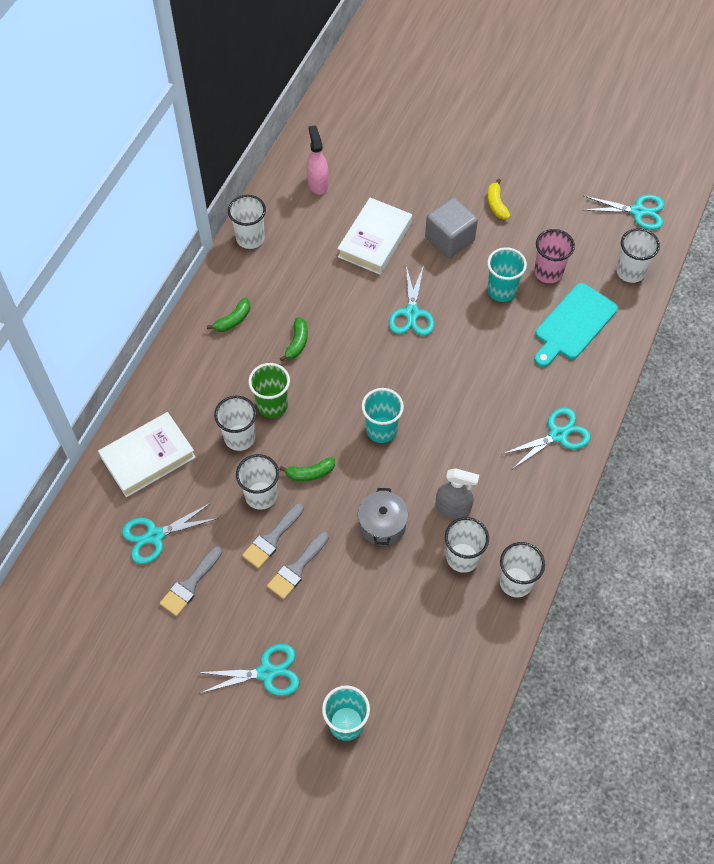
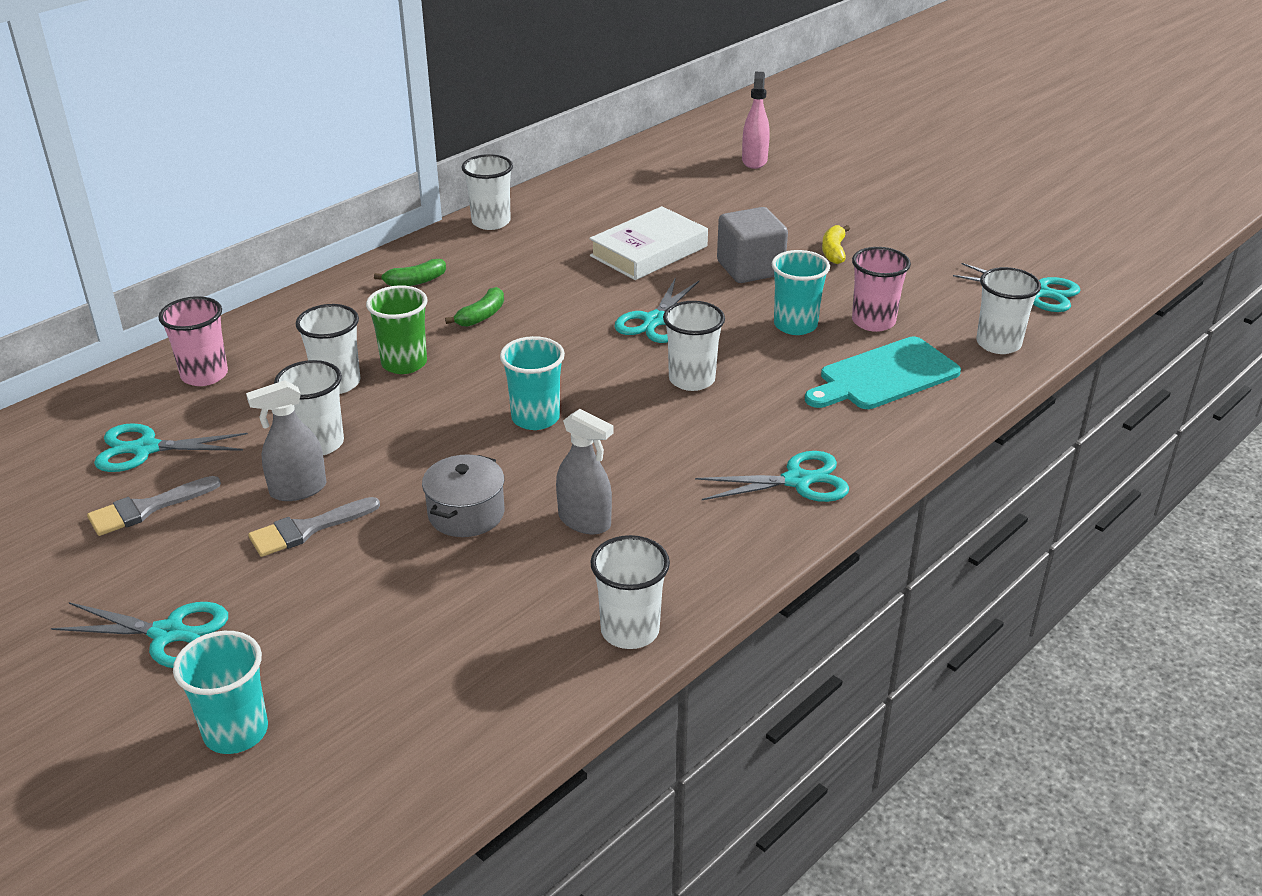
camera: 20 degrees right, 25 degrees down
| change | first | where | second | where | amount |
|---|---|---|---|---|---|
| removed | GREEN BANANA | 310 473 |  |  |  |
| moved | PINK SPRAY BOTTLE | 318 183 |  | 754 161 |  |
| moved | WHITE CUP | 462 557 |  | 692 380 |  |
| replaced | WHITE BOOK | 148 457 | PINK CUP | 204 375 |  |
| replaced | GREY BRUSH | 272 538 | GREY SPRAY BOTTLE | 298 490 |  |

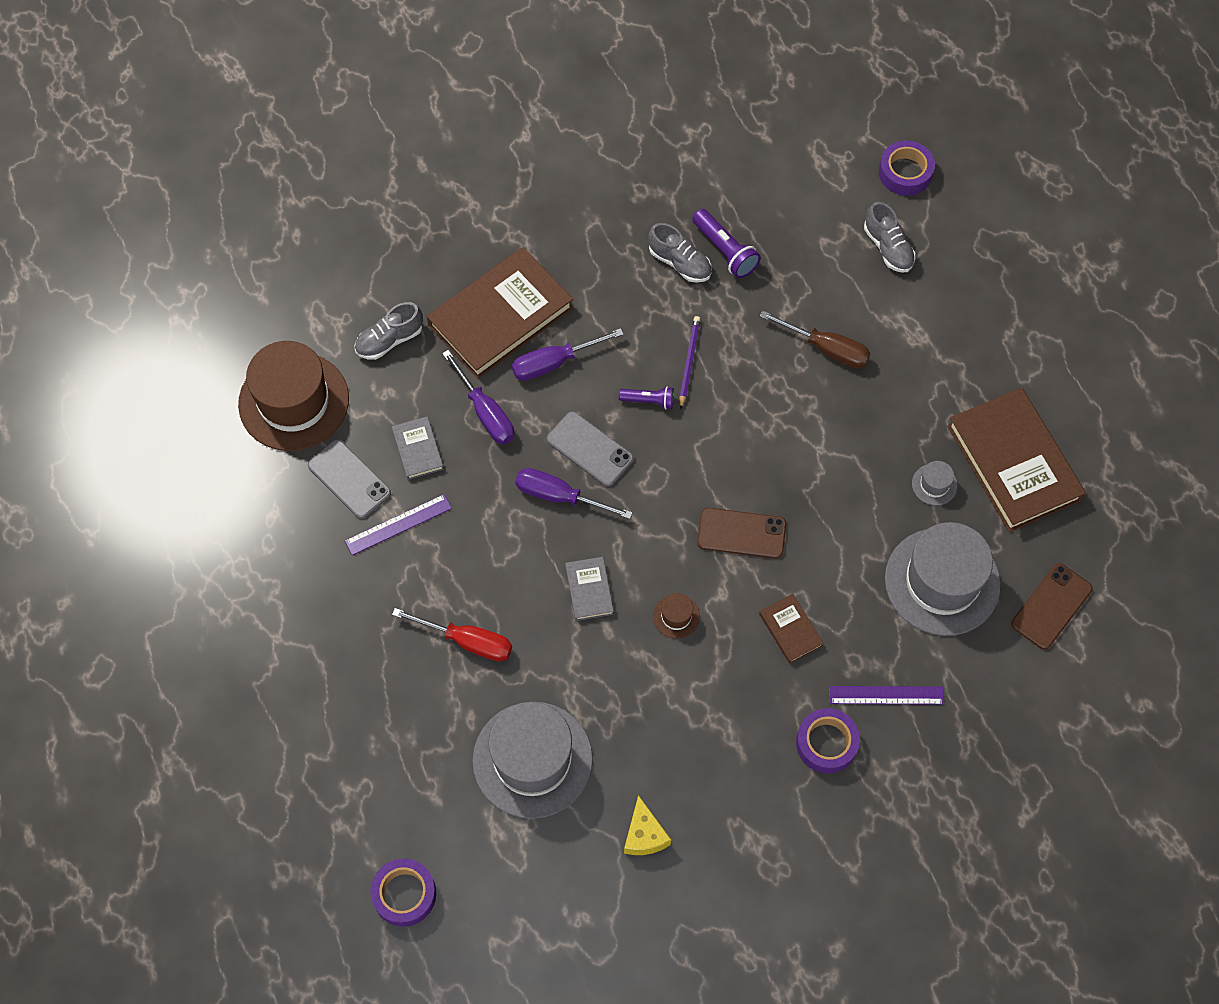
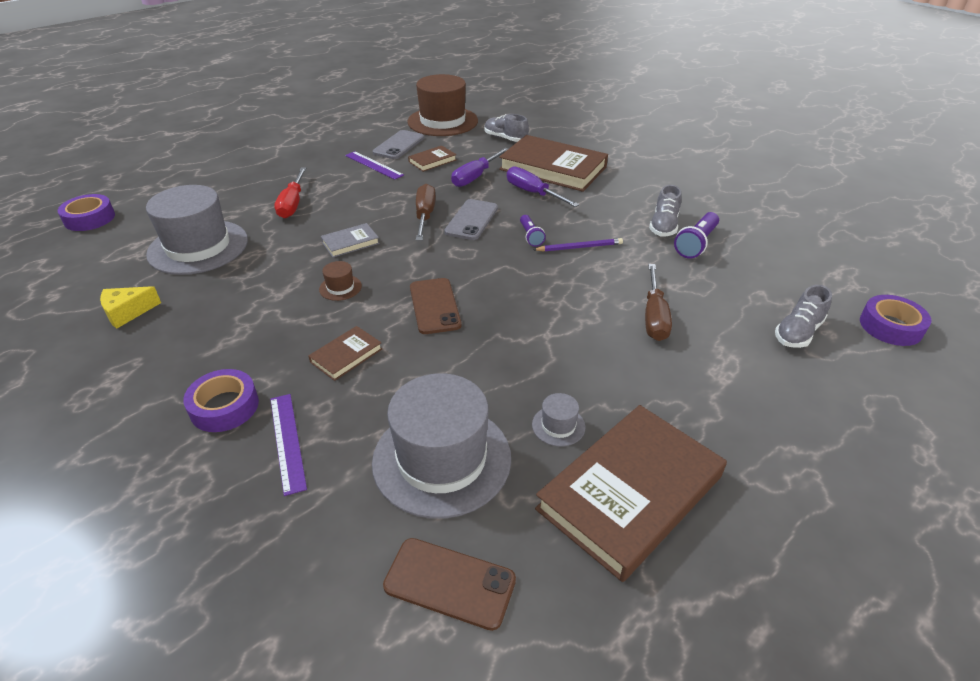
camera: 70 degrees right, 25 degrees down
| change | first | where | second | where | amount |
|---|---|---|---|---|---|
| recoloured | GREY BOOK | 418 449 | BROWN BOOK | 432 161 |  |
| recoloured | PURPLE SCREWDRIVER | 559 496 | BROWN SCREWDRIVER | 425 215 |  |

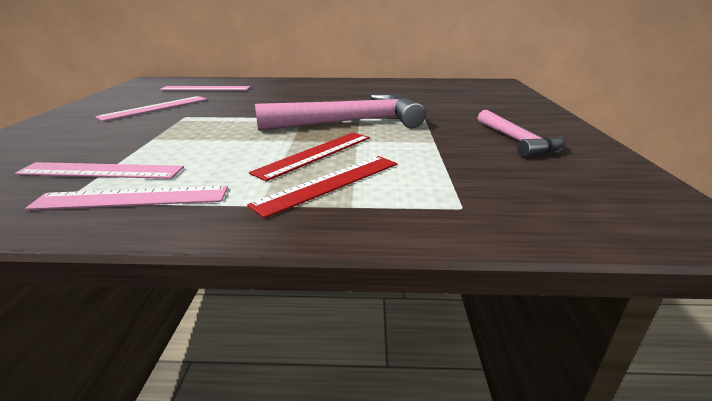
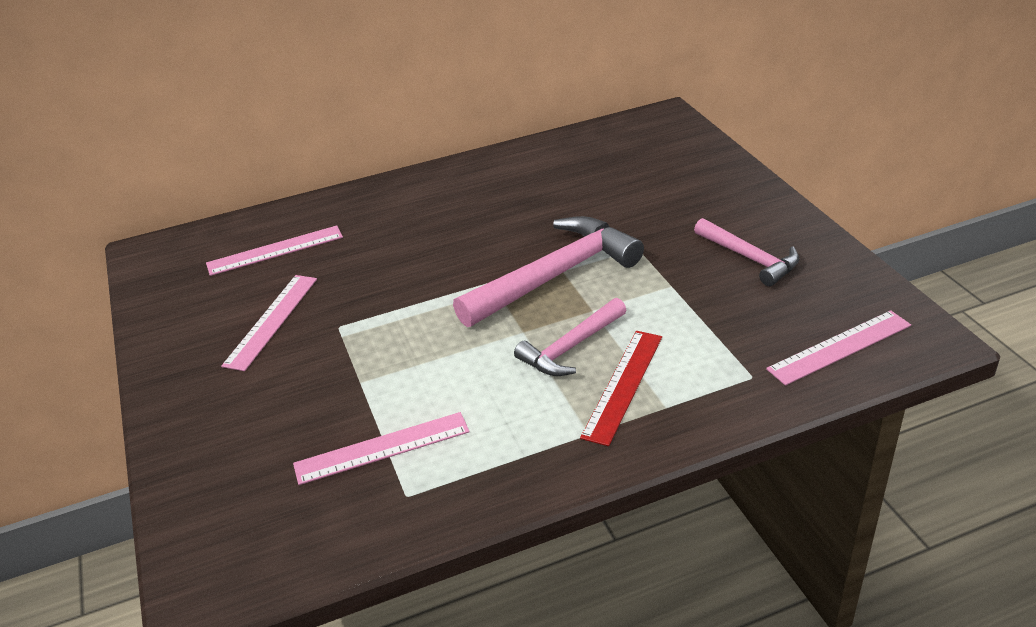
camera: 20 degrees left, 10 degrees up
| change | first | where | second | where | amount |
|---|---|---|---|---|---|
| moved | PINK RULER | 132 198 |  | 839 347 |  |
| replaced | RED RULER | 315 154 | PINK HAMMER | 571 347 |  |

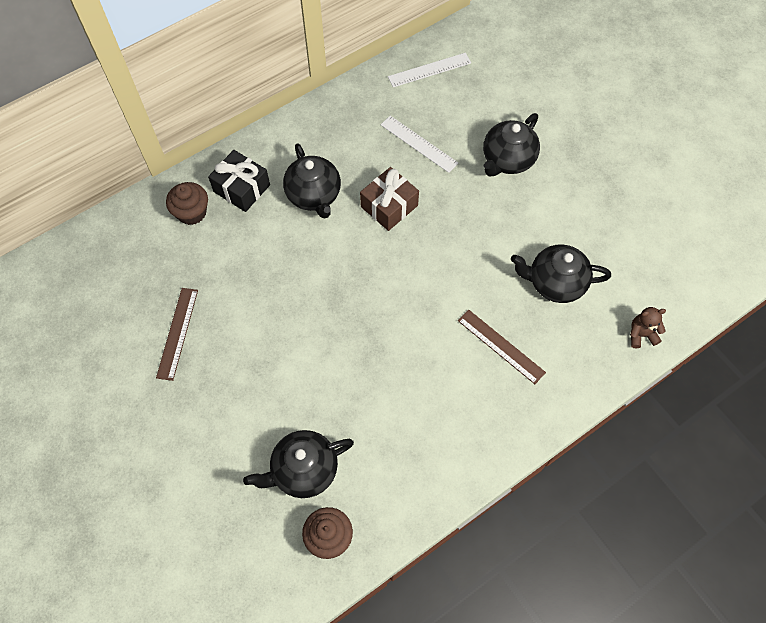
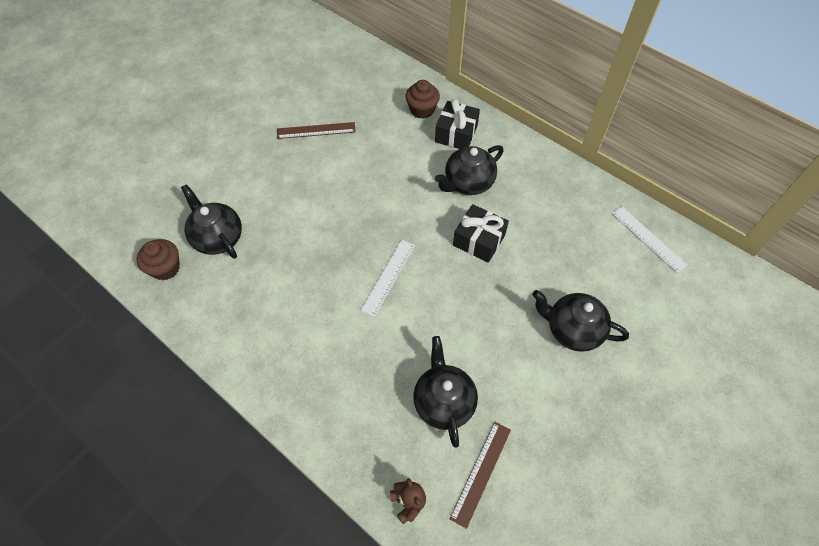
camera: 75 degrees right, 5 degrees down
| change | first | where | second | where | amount |
|---|---|---|---|---|---|
| moved | WHITE RULER | 418 144 |  | 388 277 |  |
| moved | BROWN RULER | 501 346 |  | 481 473 |  |
| recoloured | BROWN GIFT | 389 206 | BLACK GIFT | 479 240 |  |

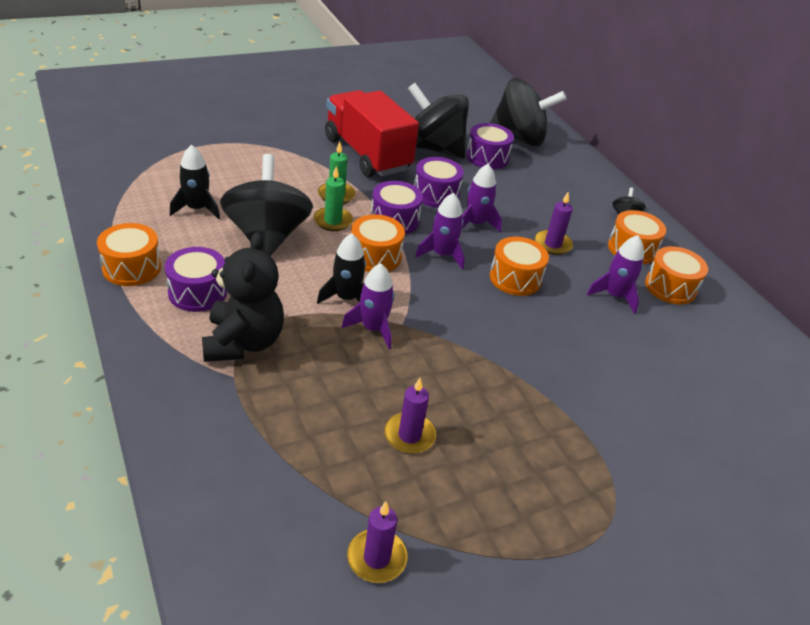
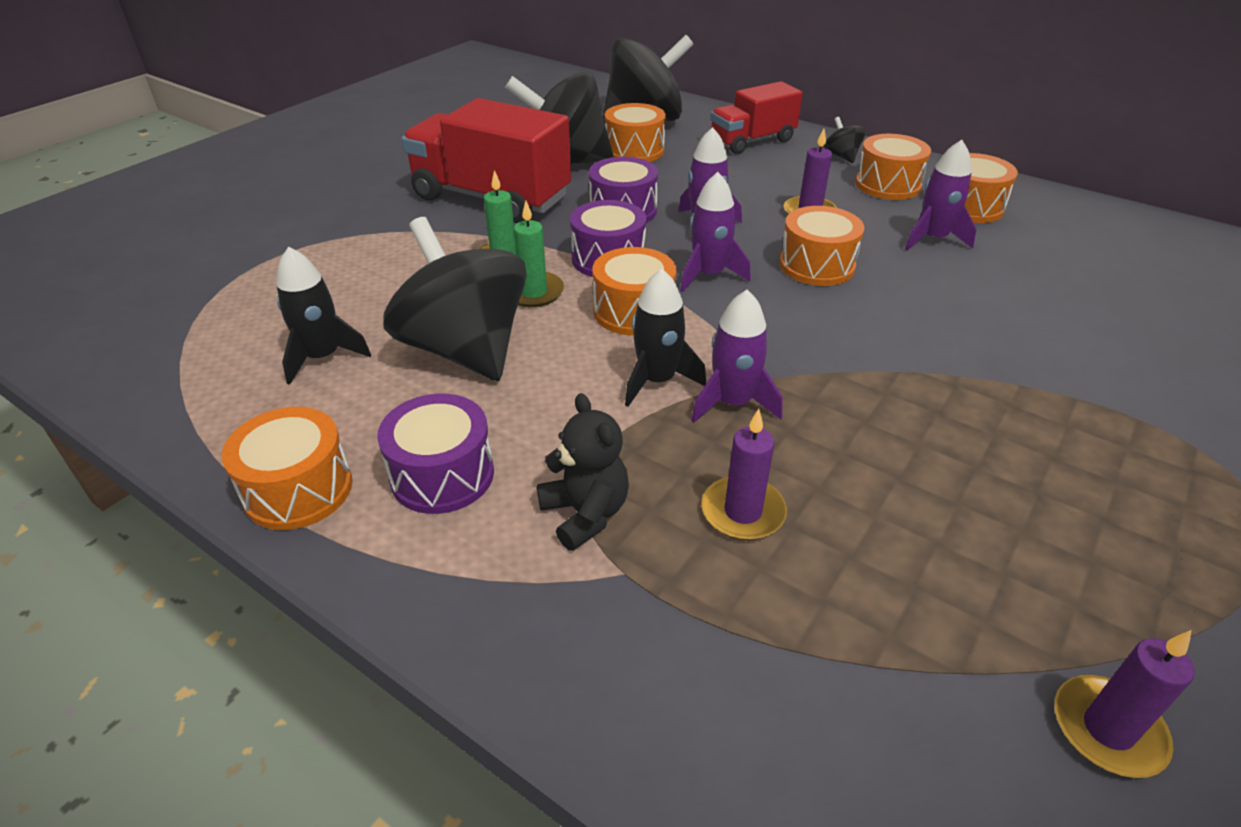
camera: 25 degrees left, 0 degrees up
| change | first | where | second | where | amount |
|---|---|---|---|---|---|
| added |  |  | RED TRUCK | 752 141 |  |
| moved | PURPLE CANDLE | 409 435 |  | 742 512 |  |
| recoloured | PURPLE DRUM | 487 157 | ORANGE DRUM | 634 151 |  |
| resized | BLACK TEDDY BEAR | 243 342 |  | 585 513 | x0.62 |

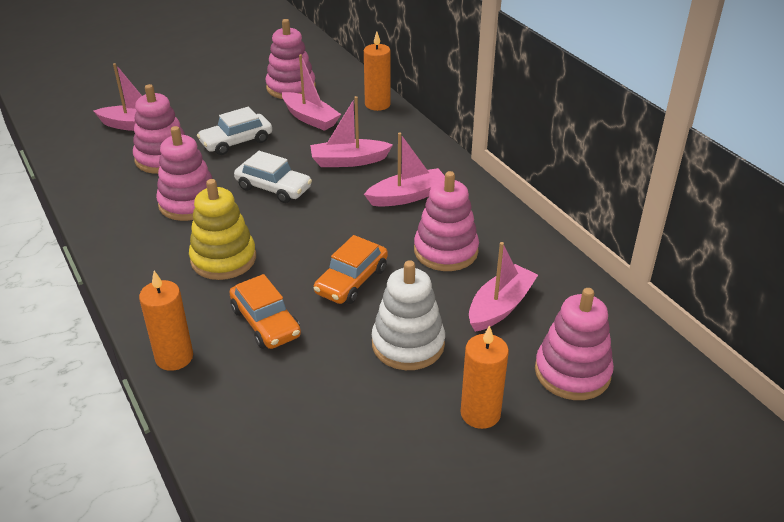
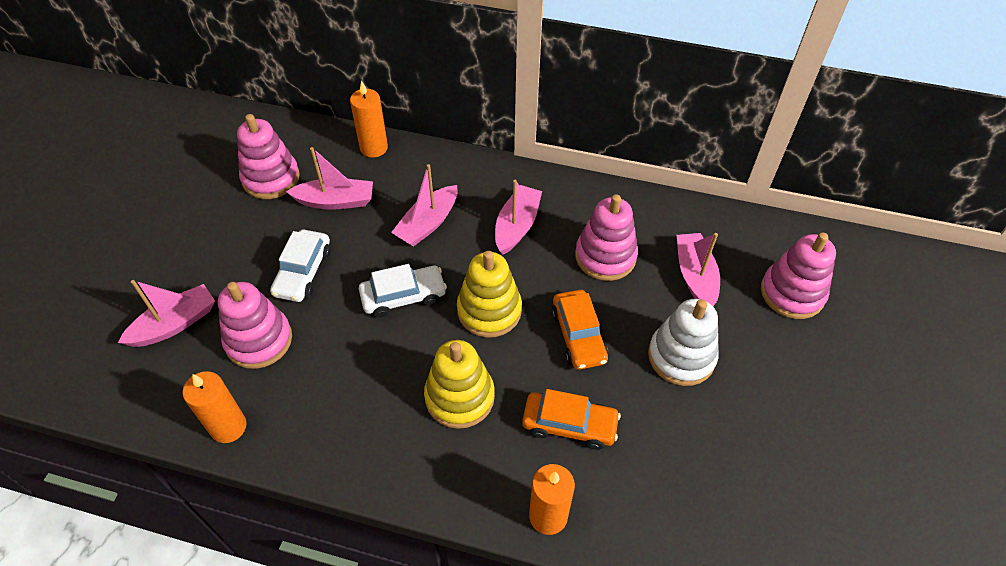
camera: 45 degrees left, 15 degrees up
| change | first | where | second | where | amount |
|---|---|---|---|---|---|
| removed | PINK STACKING TOY | 189 203 |  |  |  |
| added |  |  | YELLOW STACKING TOY | 489 310 |  |
| moved | ORANGE CANDLE | 480 413 |  | 228 427 |  |

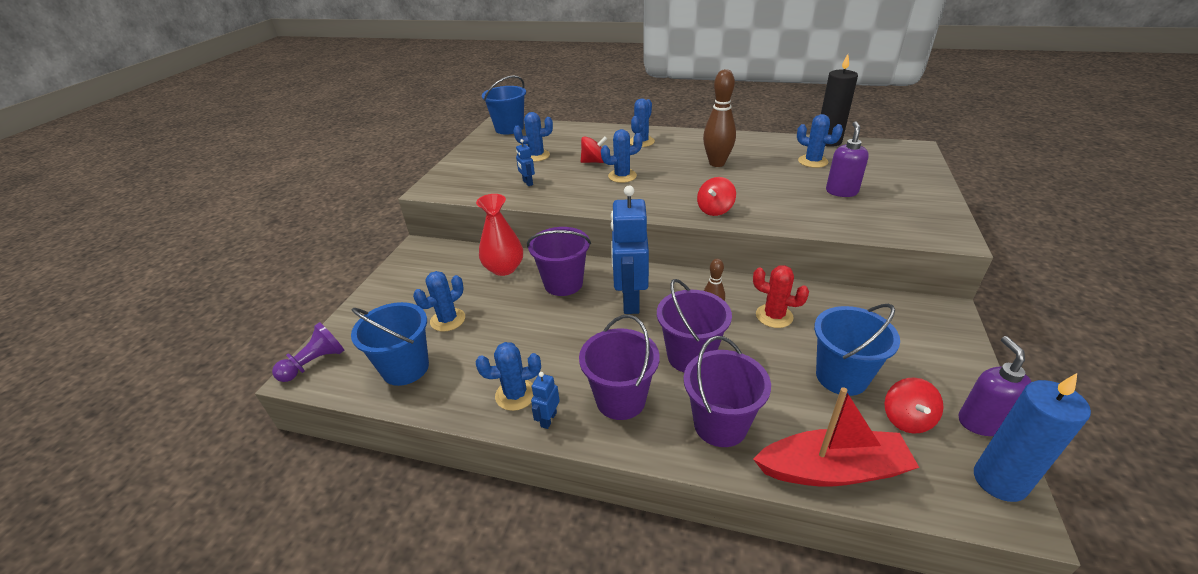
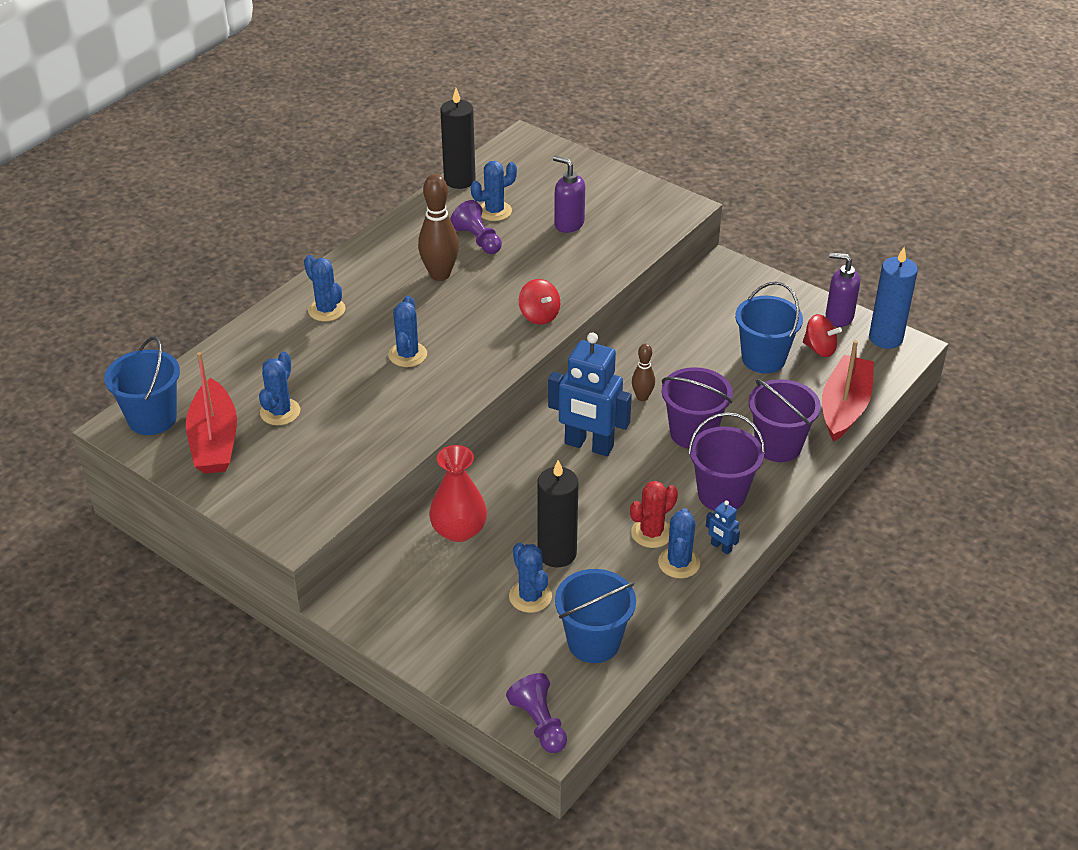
camera: 70 degrees left, 5 degrees up
| change | first | where | second | where | amount |
|---|---|---|---|---|---|
| removed | BLUE ROBOT | 527 183 |  |  |  |
| removed | PURPLE BUCKET | 563 283 |  |  |  |
| removed | RED SPINNING TOP | 594 162 |  |  |  |
| added |  |  | RED BOAT | 214 440 |  |
| added |  |  | PURPLE PAWN | 478 240 |  |
| added |  |  | BLACK CANDLE | 557 553 |  |
| moved | RED CACTUS | 774 316 |  | 651 533 |  |

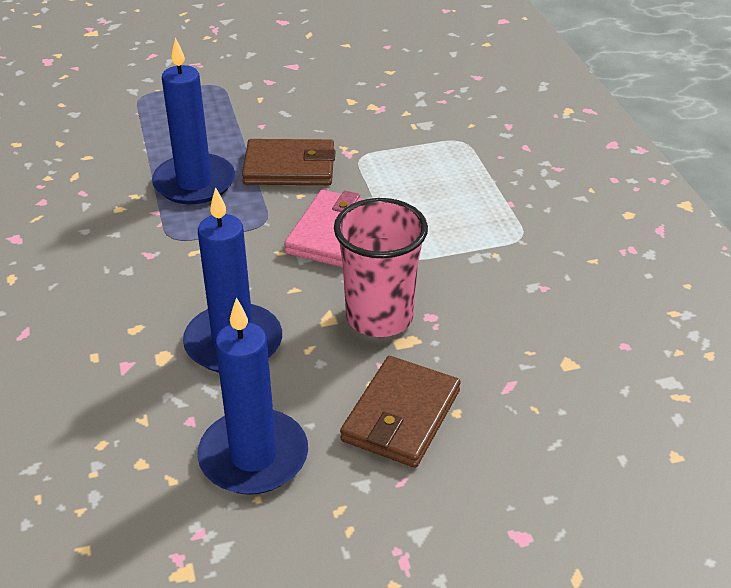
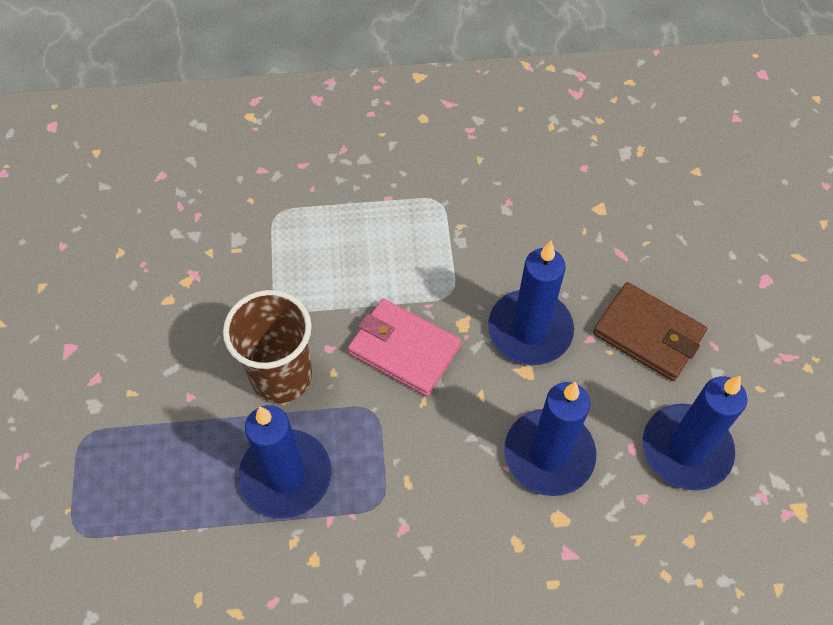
camera: 80 degrees left, 20 degrees up
| change | first | where | second | where | amount |
|---|---|---|---|---|---|
| replaced | BROWN WALLET | 289 167 | BROWN CUP | 281 376 |  |
| replaced | PINK CUP | 379 317 | BLUE CANDLE | 530 330 |  |

